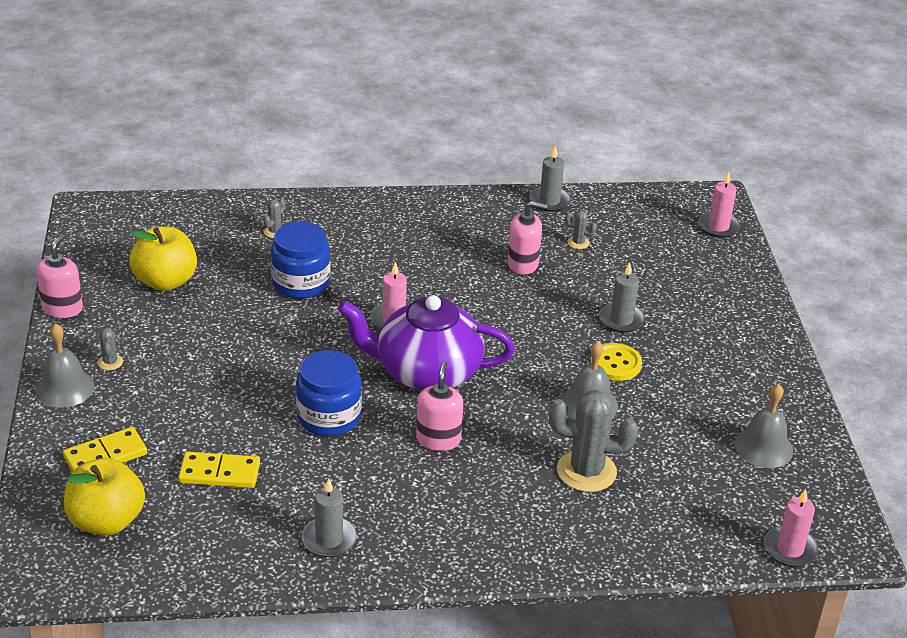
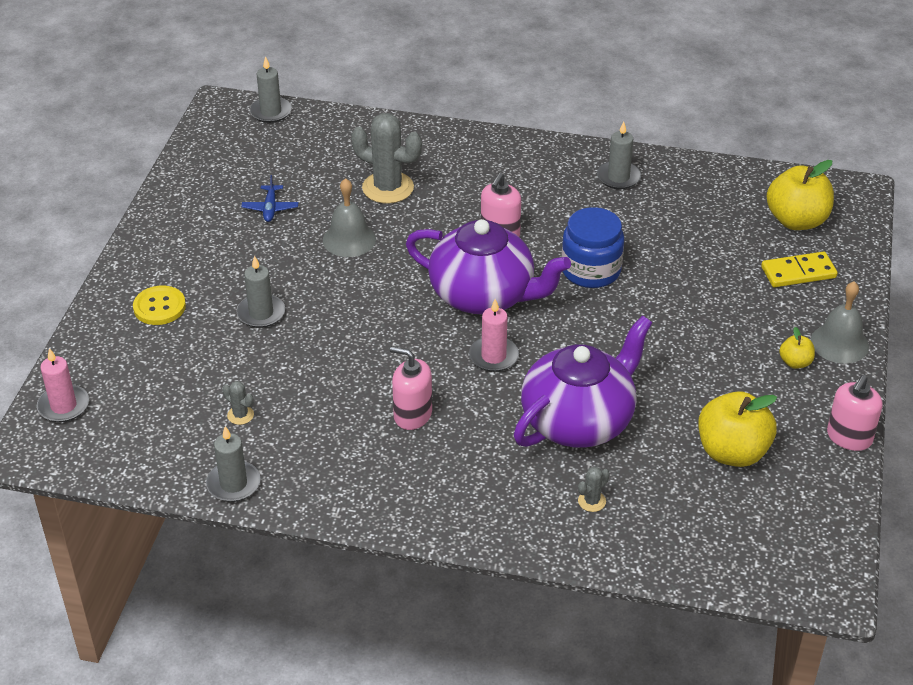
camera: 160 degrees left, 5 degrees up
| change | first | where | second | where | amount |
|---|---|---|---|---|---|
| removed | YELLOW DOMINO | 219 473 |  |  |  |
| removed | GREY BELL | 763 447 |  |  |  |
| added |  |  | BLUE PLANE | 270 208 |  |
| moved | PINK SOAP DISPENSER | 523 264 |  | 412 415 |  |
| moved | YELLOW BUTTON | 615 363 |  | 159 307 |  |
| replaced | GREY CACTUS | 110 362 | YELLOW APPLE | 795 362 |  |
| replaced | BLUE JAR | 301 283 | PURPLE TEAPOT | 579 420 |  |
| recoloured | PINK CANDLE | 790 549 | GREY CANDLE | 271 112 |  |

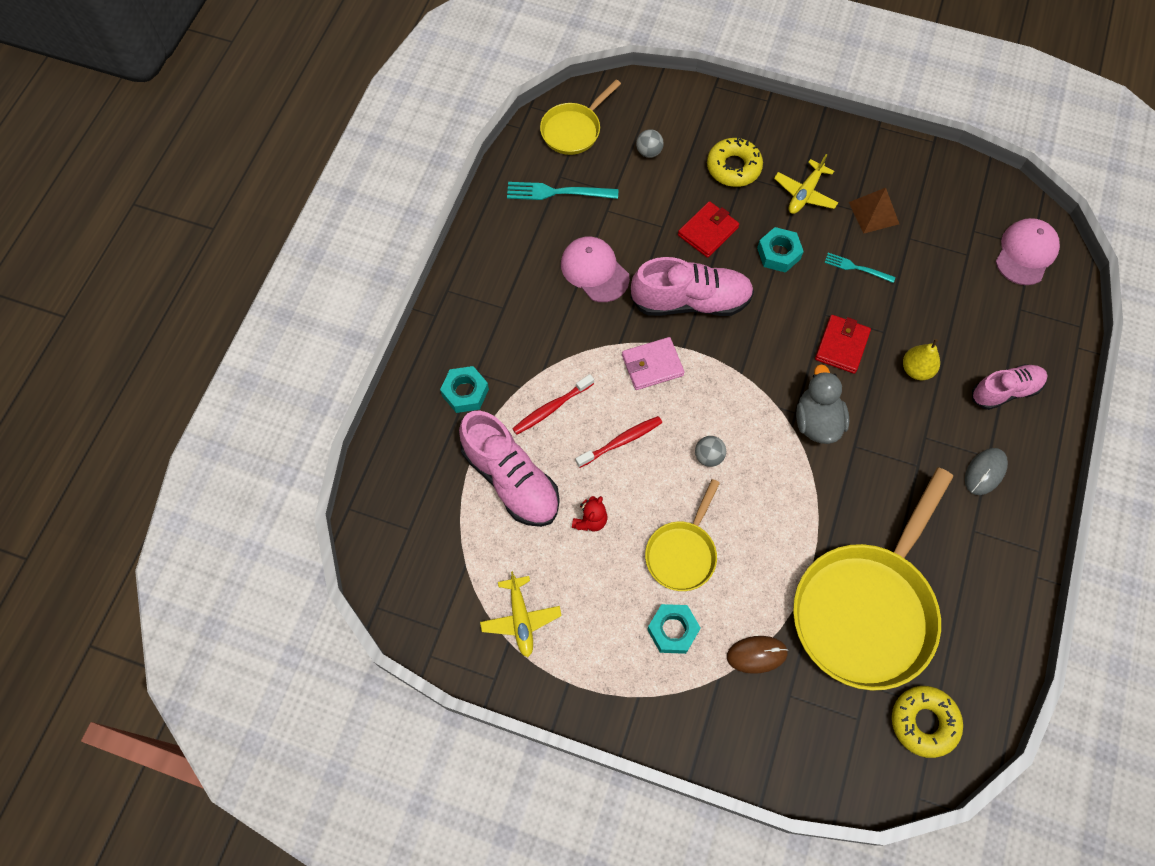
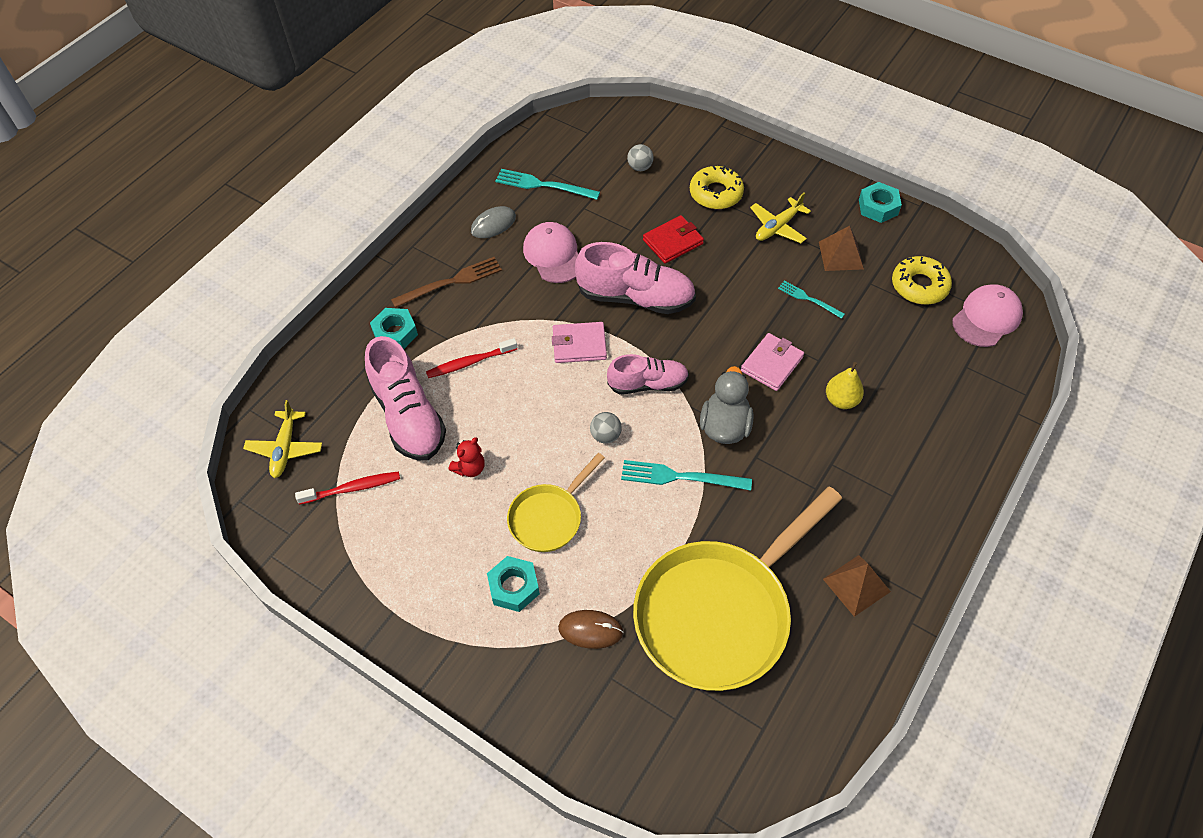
camera: 15 degrees right, 10 degrees down
| change | first | where | second | where | amount |
|---|---|---|---|---|---|
| removed | YELLOW PAN | 573 130 |  |  |  |
| added |  |  | BROWN FORK | 451 282 |  |
| added |  |  | TURQUOISE FORK | 680 477 |  |
| added |  |  | BROWN PYRAMID | 856 585 |  |
| moved | YELLOW PLANE | 521 619 |  | 285 449 |  |
| moved | RED TOOTHBRUSH | 621 441 |  | 352 488 |  |
| moved | TURQUOISE NUT | 778 253 |  | 878 207 |  |
| moved | YELLOW DONUT | 924 722 |  | 919 286 |  |
| moved | GREY MOUSE | 985 472 |  | 493 224 |  |
| moved | PINK SHOE | 1005 391 |  | 648 384 |  |
| recoloured | RED WALLET | 841 345 | PINK WALLET | 771 364 |  |

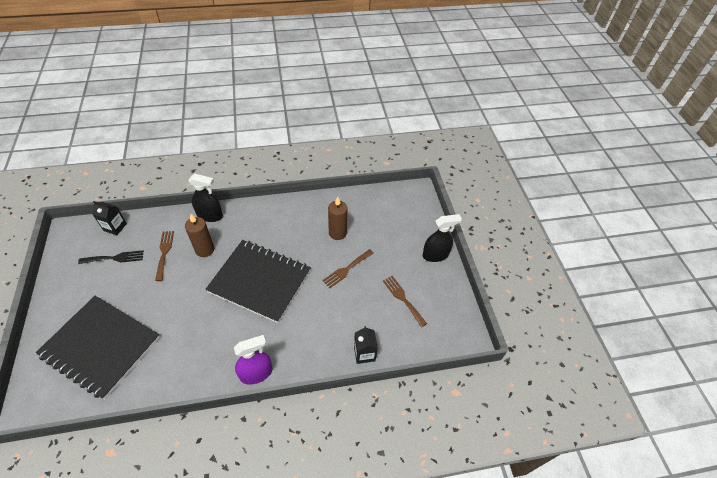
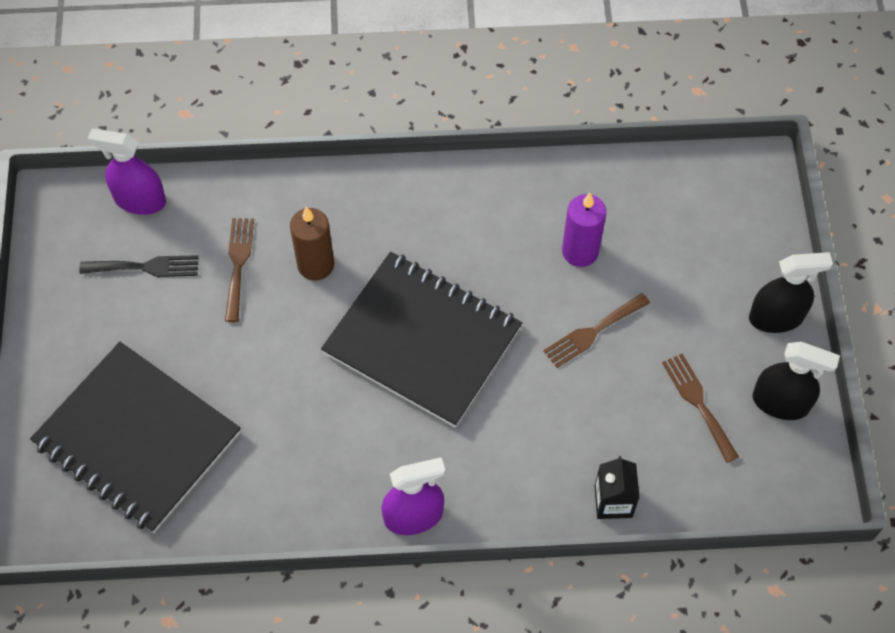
camera: 10 degrees right, 10 degrees up
| change | first | where | second | where | amount |
|---|---|---|---|---|---|
| moved | BLACK SPRAY BOTTLE | 210 215 |  | 780 402 |  |
| replaced | BLACK CARTON | 115 227 | PURPLE SPRAY BOTTLE | 140 200 |  |
| recoloured | BROWN CANDLE | 337 233 | PURPLE CANDLE | 580 251 |  |

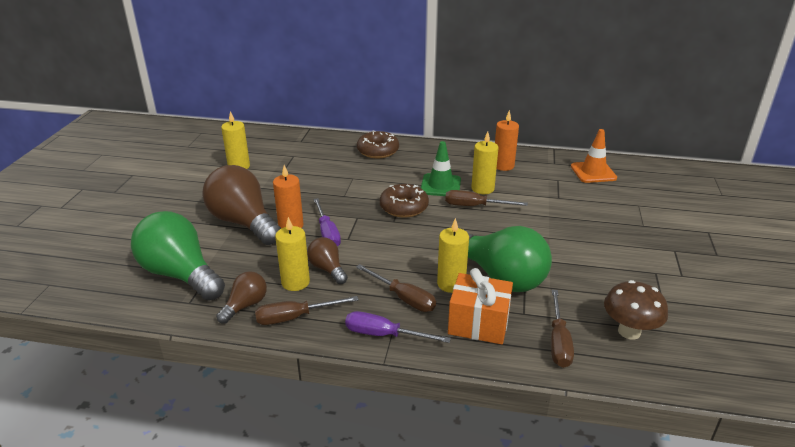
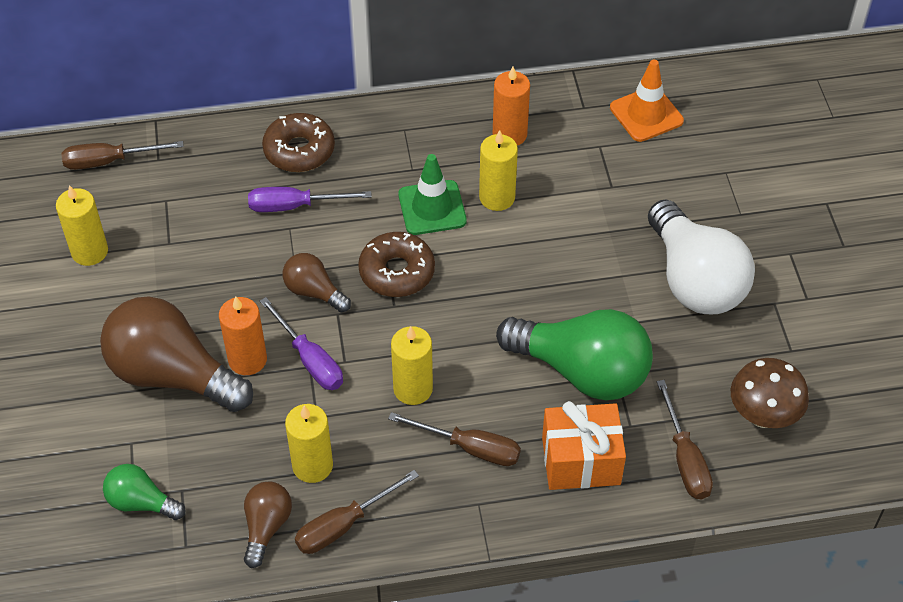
camera: 20 degrees left, 20 degrees up
| change | first | where | second | where | amount |
|---|---|---|---|---|---|
| added |  |  | WHITE LIGHT BULB | 694 280 |  |
| moved | BROWN LIGHT BULB | 327 269 |  | 314 292 |  |
| moved | PURPLE SCREWDRIVER | 384 335 |  | 294 206 |  |
| moved | YELLOW CANDLE | 451 284 |  | 413 389 |  |
| moved | BROWN SCREWDRIVER | 474 206 |  | 109 161 |  |
| resized | GREEN LIGHT BULB | 180 274 |  | 141 502 | x0.50 |

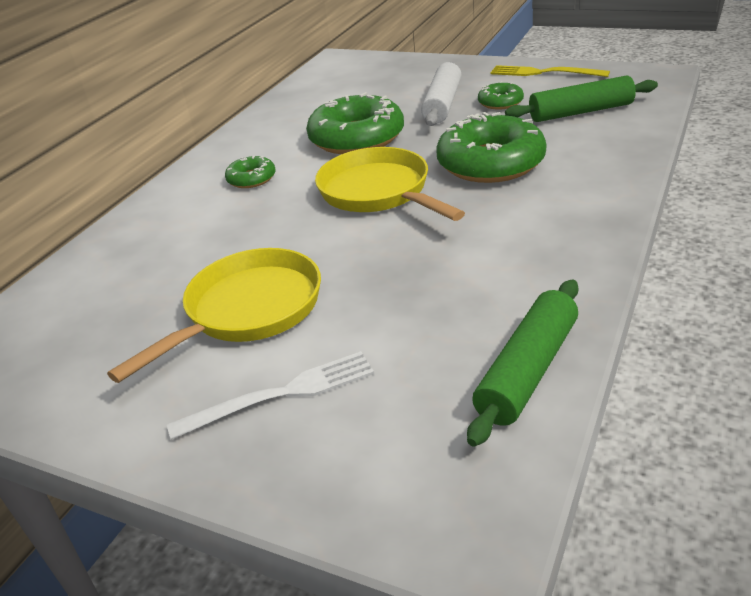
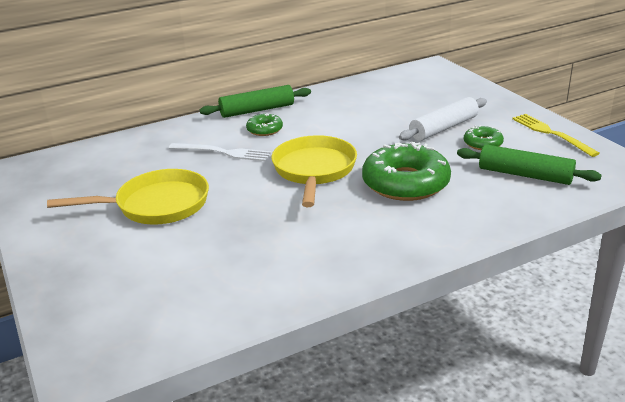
camera: 35 degrees right, 5 degrees down
| change | first | where | second | where | amount |
|---|---|---|---|---|---|
| removed | GREEN DONUT | 357 138 |  |  |  |
| moved | WHITE FORK | 281 394 |  | 223 152 |  |
| moved | GREEN ROLLING PIN | 528 371 |  | 257 110 |  |

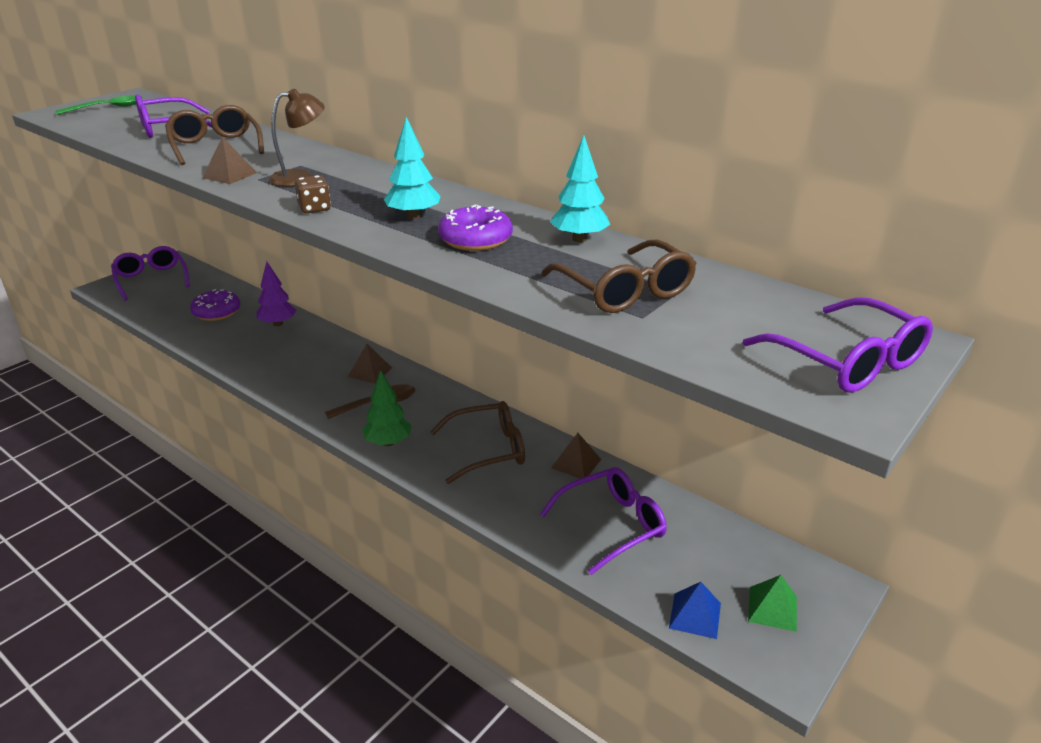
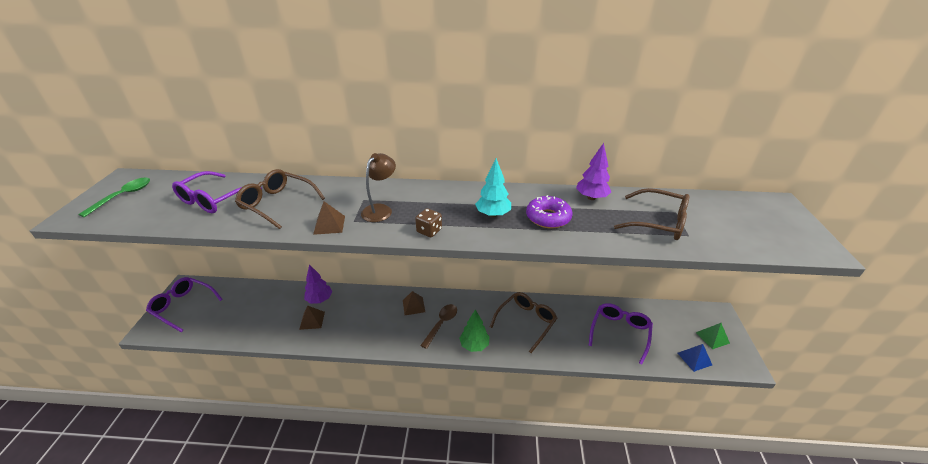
camera: 35 degrees left, 5 degrees up
| change | first | where | second | where | amount |
|---|---|---|---|---|---|
| removed | PURPLE DONUT | 217 312 |  |  |  |
| removed | PURPLE GLASSES | 847 361 |  |  |  |
| moved | BROWN PYRAMID | 576 463 |  | 312 320 |  |
| recoloured | TURQUOISE TREE | 579 239 | PURPLE TREE | 591 198 |  |

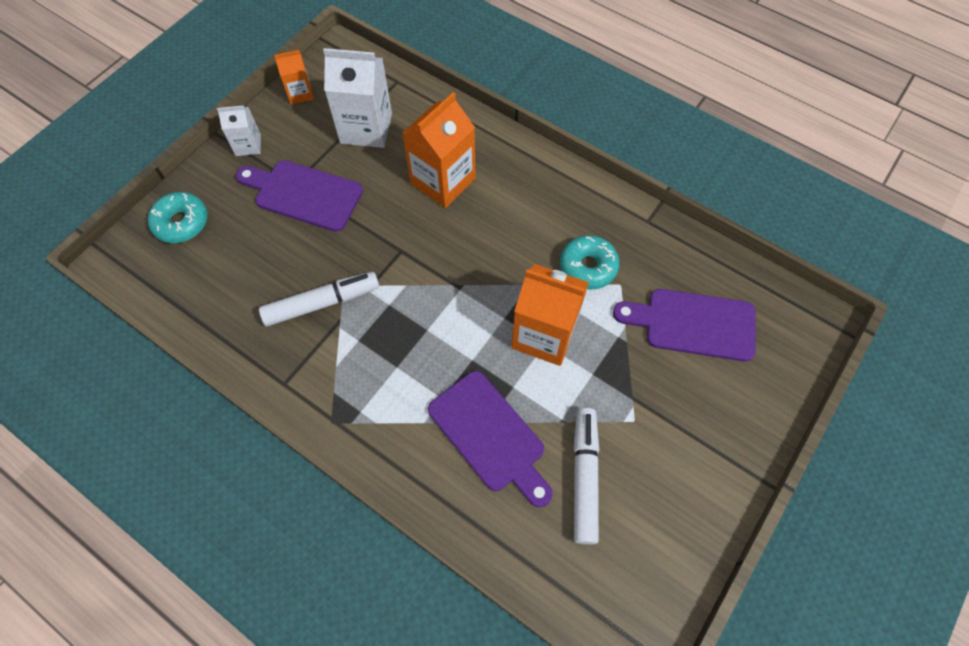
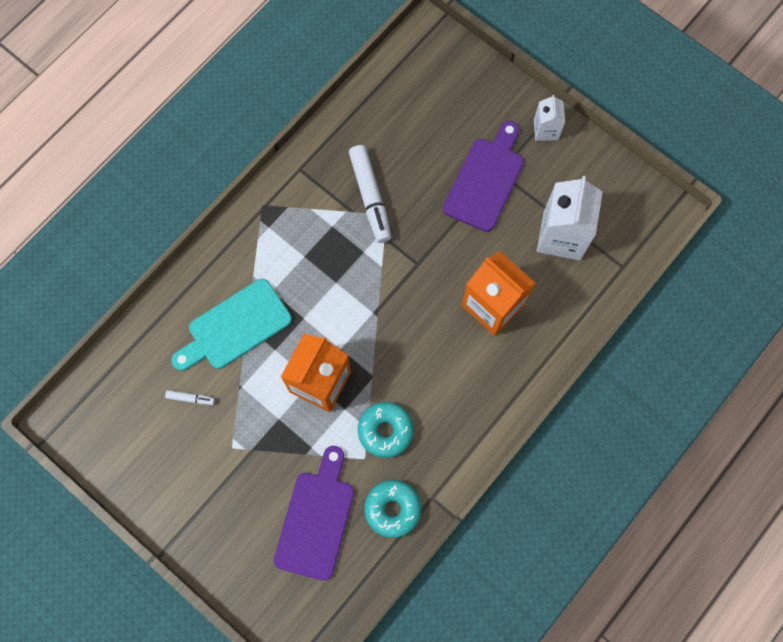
camera: 95 degrees right, 10 degrees up
| change | first | where | second | where | amount |
|---|---|---|---|---|---|
| removed | ORANGE CARTON | 300 93 |  |  |  |
| moved | TURQUOISE DONUT | 181 223 |  | 392 509 |  |
| recoloured | PURPLE CUTTING BOARD | 490 435 | TURQUOISE CUTTING BOARD | 235 327 |  |
| resized | WHITE MARKER | 584 477 |  | 190 398 | x0.45 |

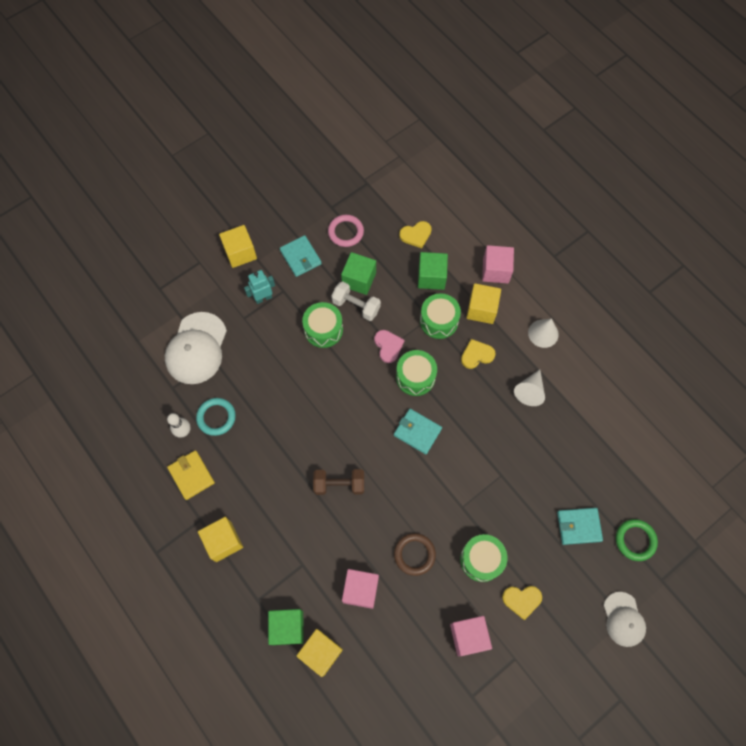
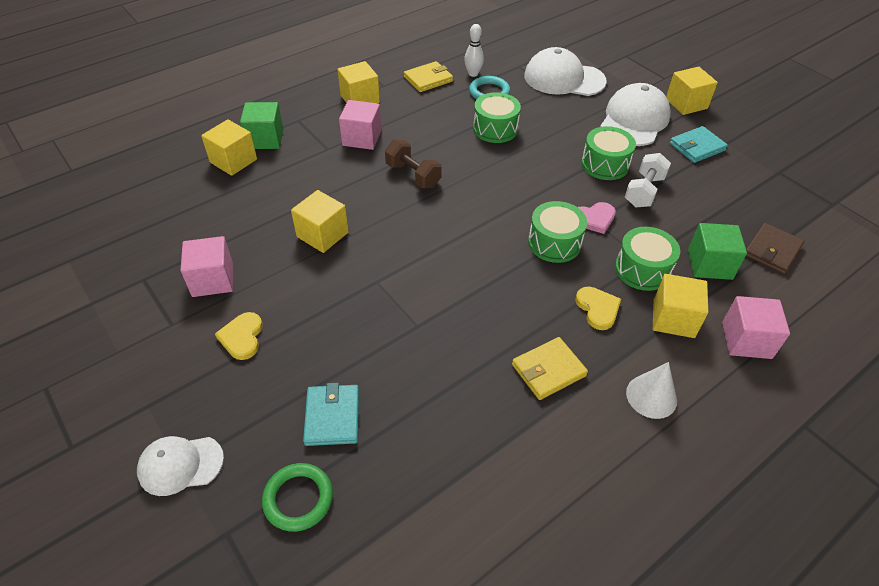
camera: 90 degrees right, 20 degrees down
| change | first | where | second | where | amount |
|---|---|---|---|---|---|
| removed | PINK RING | 346 232 |  |  |  |
| removed | GREEN CUBE | 359 279 |  |  |  |
| removed | TURQUOISE WALLET | 417 432 |  |  |  |
| moved | PINK CUBE | 360 590 |  | 362 138 |  |
| moved | GREEN DRUM | 481 559 |  | 495 129 |  |
| replaced | TURQUOISE ROBOT | 263 298 | WHITE CAP | 634 120 |  |
| replaced | BROWN RING | 414 554 | YELLOW CUBE | 322 234 |  |
| replaced | YELLOW HEART | 416 235 | BROWN WALLET | 772 250 |  |
| replaced | WHITE CONE | 530 391 | YELLOW WALLET | 548 370 |  |
| turned | BROWN DUMBBELL | 339 484 |  | 413 175 | 45 degrees counterclockwise |

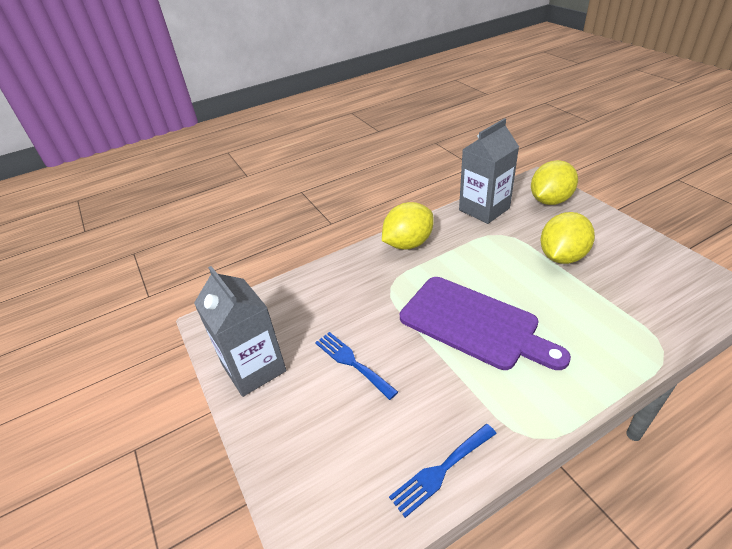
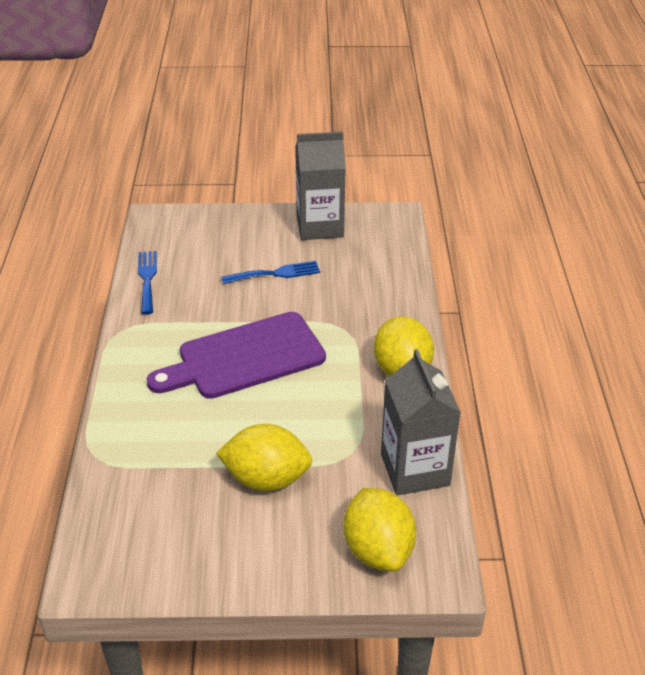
camera: 115 degrees right, 0 degrees up
| change | first | where | second | where | amount |
|---|---|---|---|---|---|
| turned | YELLOW LEMON | 562 256 |  | 266 479 | 60 degrees counterclockwise |

